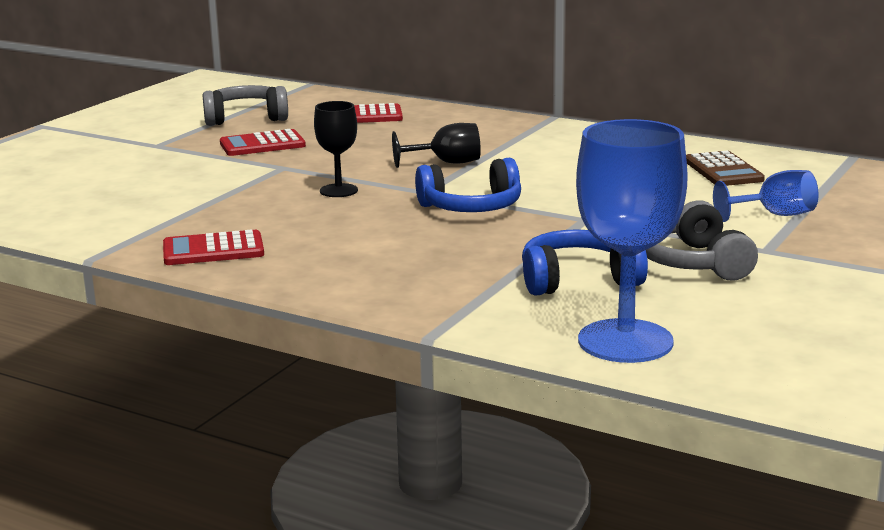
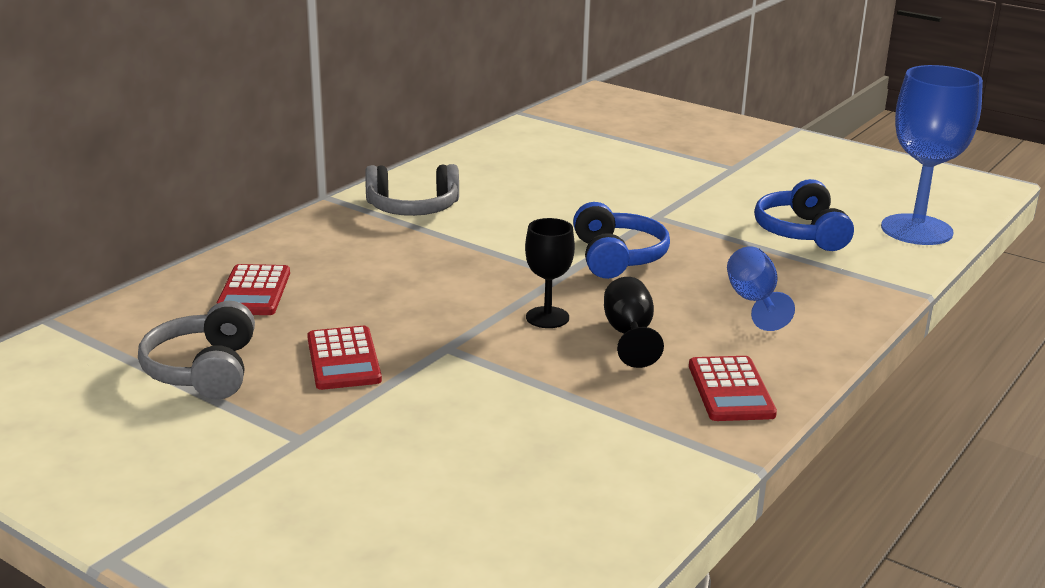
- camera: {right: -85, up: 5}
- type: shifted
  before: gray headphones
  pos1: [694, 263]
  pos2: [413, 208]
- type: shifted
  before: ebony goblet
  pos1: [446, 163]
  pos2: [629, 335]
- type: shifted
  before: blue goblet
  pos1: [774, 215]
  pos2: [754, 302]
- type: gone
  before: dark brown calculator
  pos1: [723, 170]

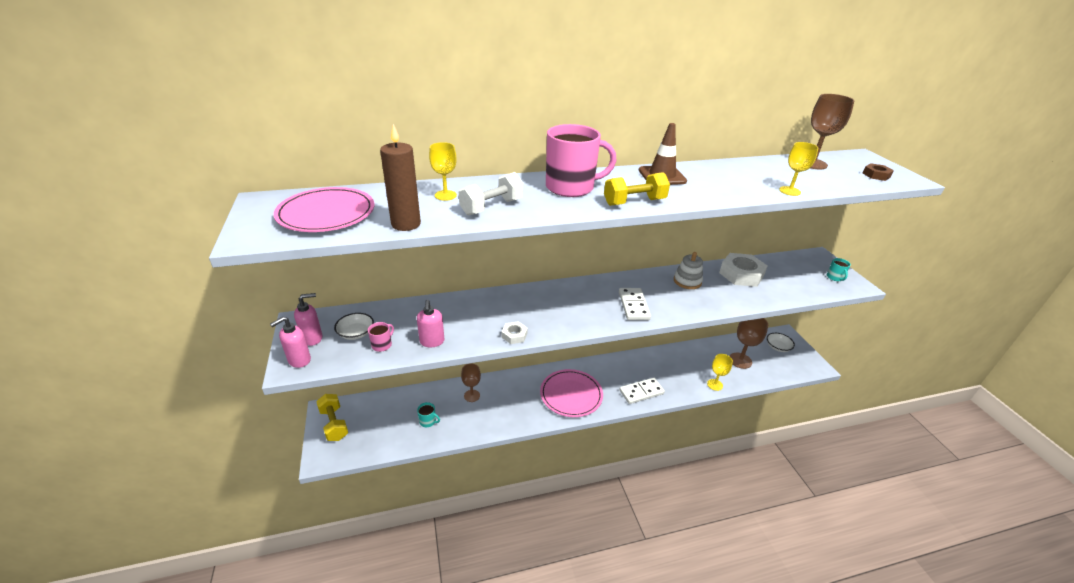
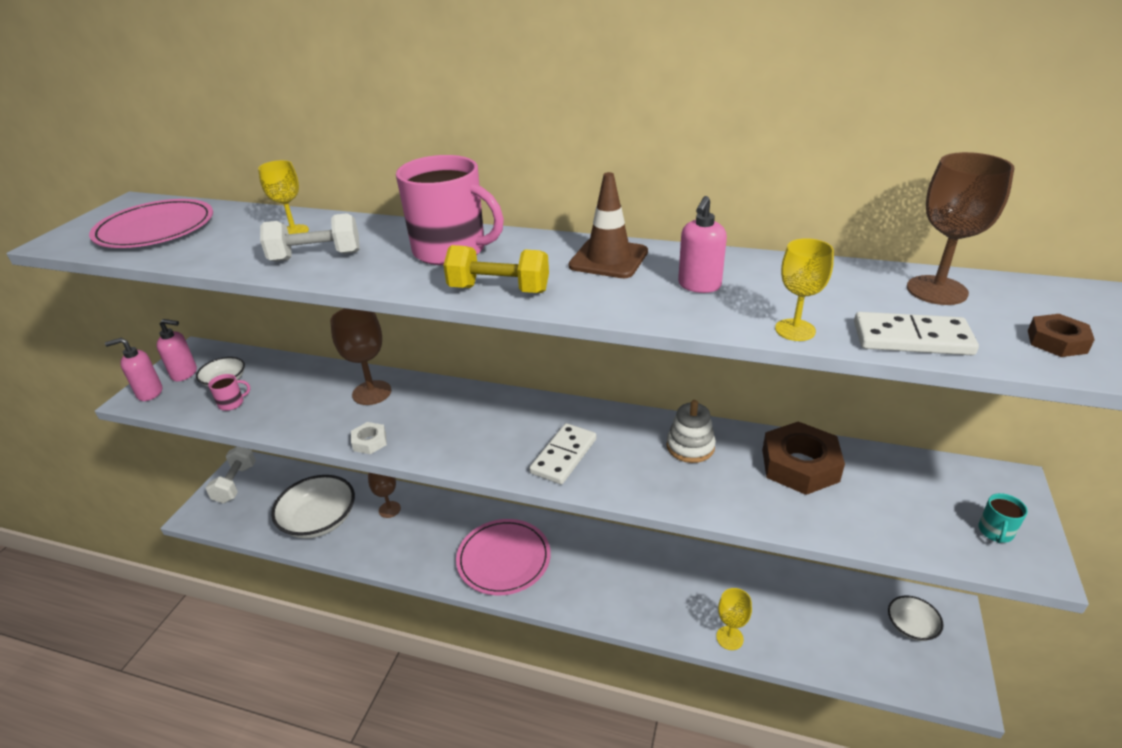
- camera: {right: 35, up: 0}
- type: repainted
  before: yellow free weight
  after: pure white free weight
  pos1: [334, 424]
  pos2: [236, 483]
- type: swapped
  before: teal tea mug
  after: pure white bowl
  pos1: [428, 421]
  pos2: [319, 520]
- type: shifted
  before: dark brown goblet
  pos1: [740, 360]
  pos2: [372, 393]
- type: shifted
  before: pink pump bottle
  pos1: [432, 342]
  pos2: [699, 286]
- type: repainted
  before: pure white nut
  after: dark brown nut
  pos1: [741, 274]
  pos2: [800, 465]
- type: shifted
  before: pure white domino tile
  pos1: [641, 392]
  pos2: [912, 338]
- type: gone
  before: dark brown pillar candle
  pos1: [406, 224]

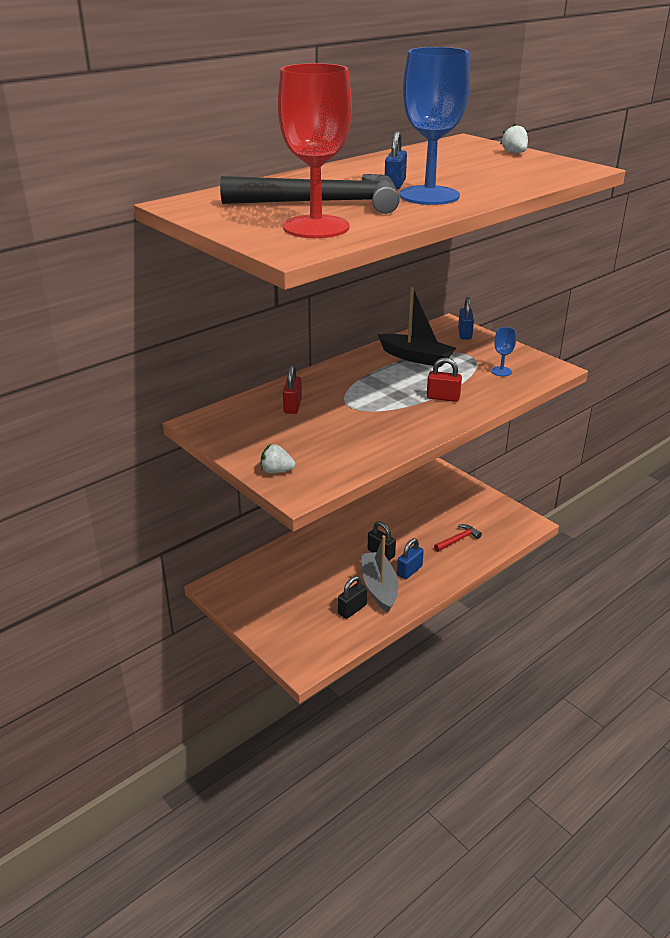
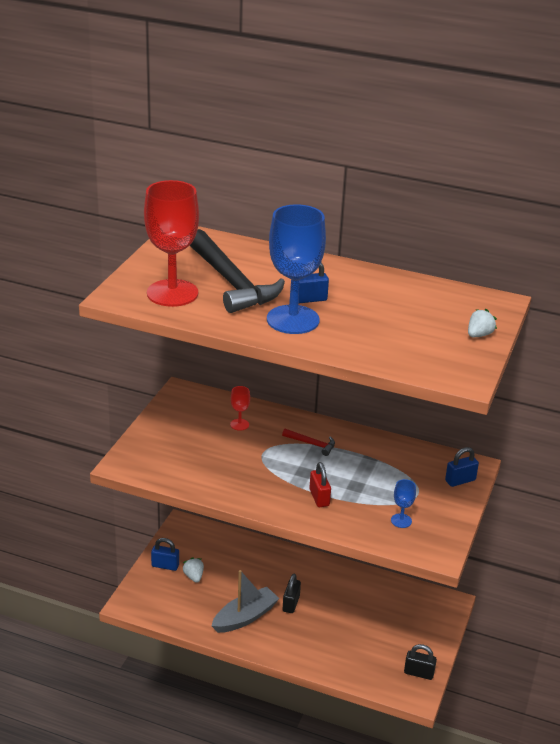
- camera: {right: 60, up: 0}
- type: shifted
  before: blue small lock
  pos1: [409, 571]
  pos2: [165, 565]
- type: shifted
  before: pure white toy strawberry
  pos1: [276, 471]
  pos2: [194, 576]
- type: swapped
  before: crimson small lock
  after: crimson goblet
  pos1: [292, 406]
  pos2: [239, 424]
- type: shifted
  before: crimson hammer
  pos1: [458, 540]
  pos2: [311, 444]
- type: shifted
  before: ebony small lock
  pos1: [352, 609]
  pos2: [419, 673]
- type: gone
  before: ebony boat
  pos1: [416, 357]

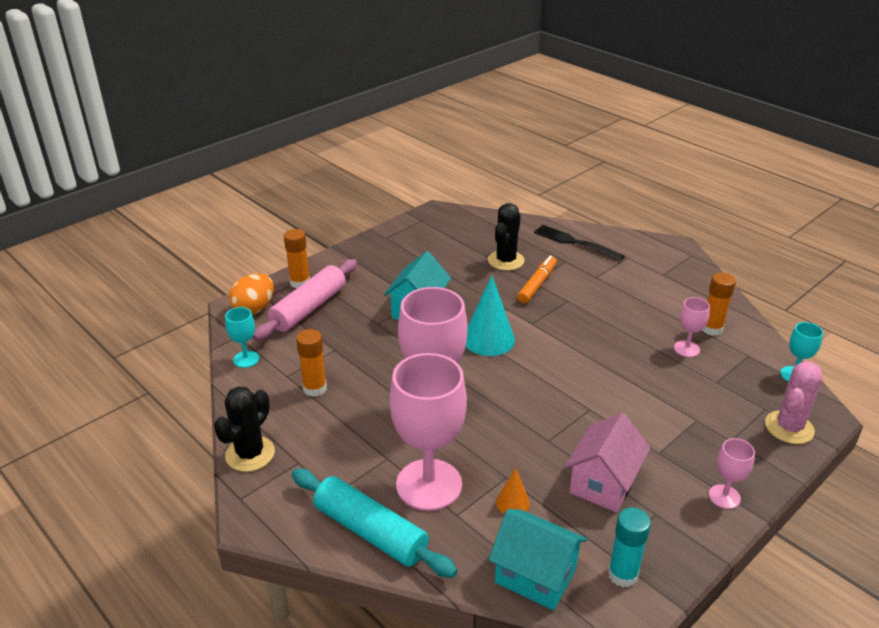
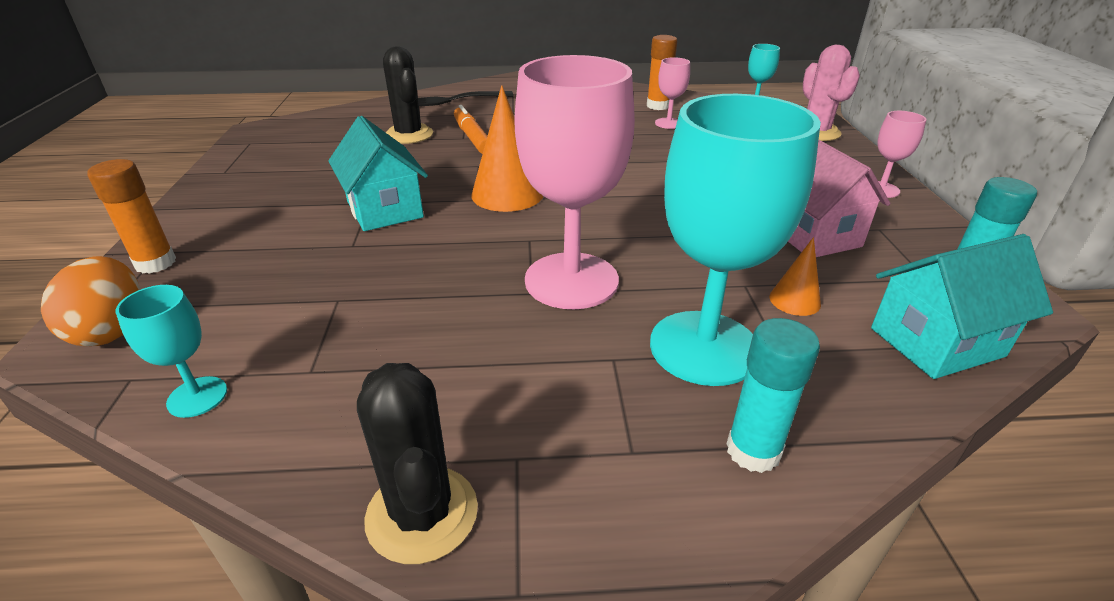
- camera: {right: -50, up: 0}
- type: repainted
  before: teal cone shape
  after: orange-coloured cone shape
  pos1: [488, 339]
  pos2: [507, 194]
- type: repainted
  before: pink goblet
  after: teal goblet
  pos1: [429, 485]
  pos2: [704, 347]
- type: swapped
  before: teal dough roller
  after: teal glue stick
  pos1: [370, 532]
  pos2: [753, 451]
- type: gone
  before: pink dough roller
  pos1: [309, 308]
- type: gone
  before: orange-coloured glue stick
  pos1: [315, 388]

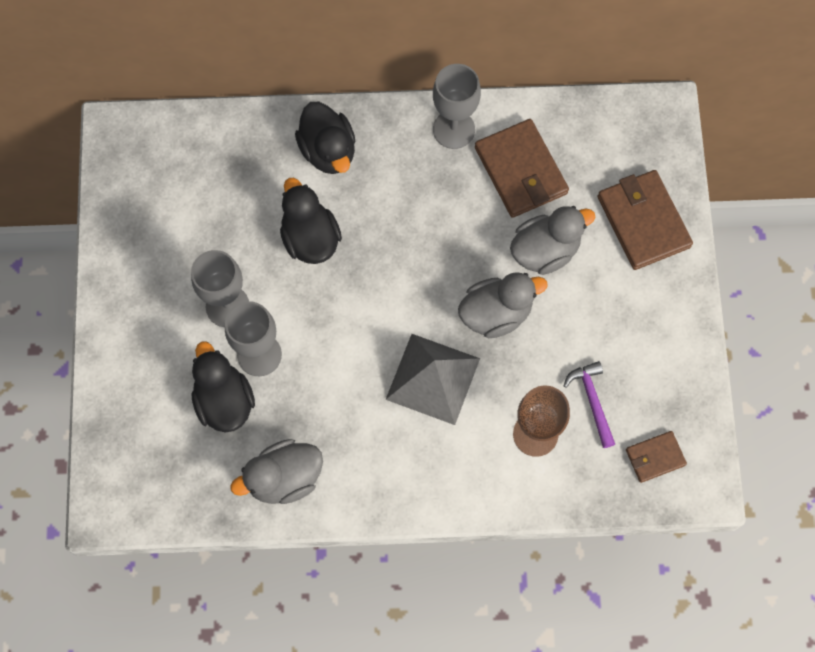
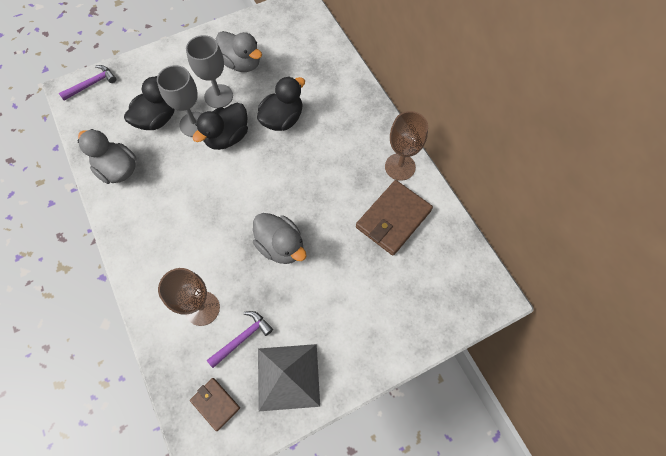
- camera: {right: 65, up: -5}
- type: new
  after: royal purple hammer
  pos2: [92, 84]
- type: shifted
  before: ebony toy duck
  pos1: [328, 151]
  pos2: [227, 137]
- type: shifted
  before: gray toy duck
  pos1: [545, 250]
  pos2: [242, 63]
- type: shifted
  before: gray pyramid
  pos1: [433, 378]
  pos2: [288, 377]
- type: repainted
  before: gray goblet
  after: dark brown goblet
  pos1: [454, 129]
  pos2: [400, 167]
- type: gone
  before: dark brown card wallet
  pos1: [643, 221]

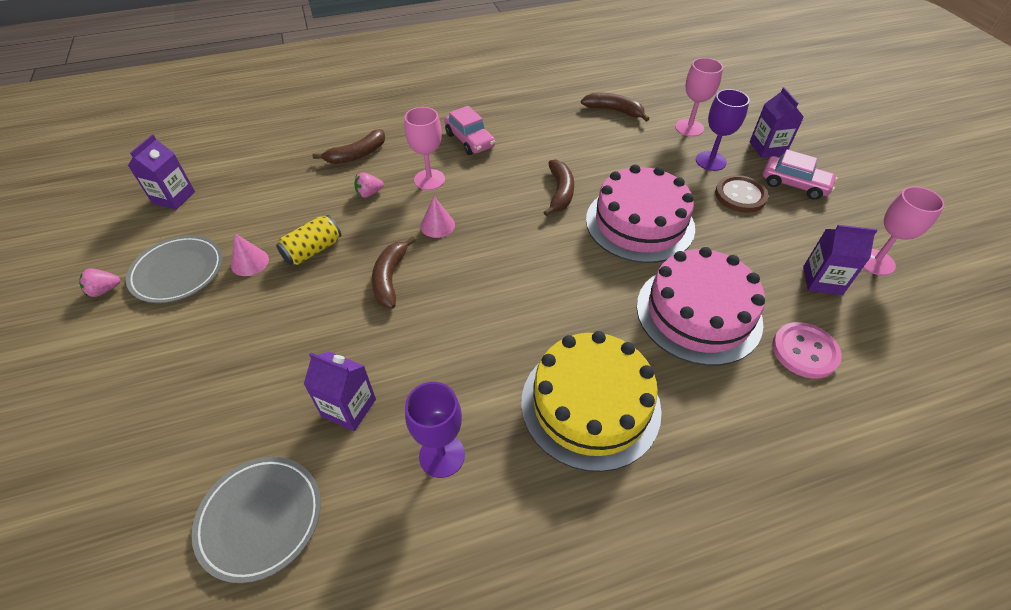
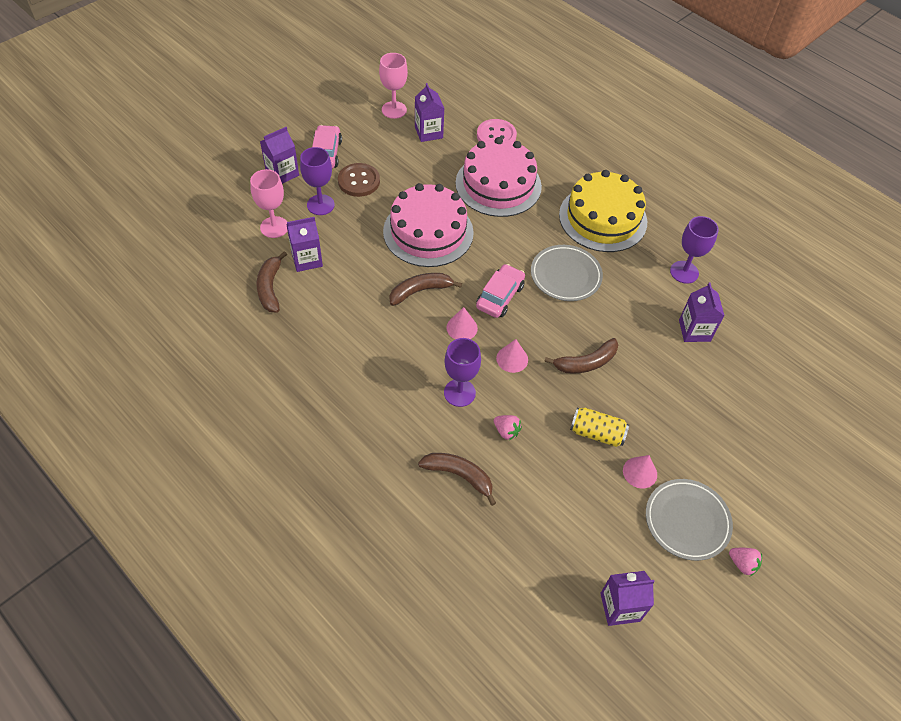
- camera: {right: -120, up: 5}
- type: new
  after: royal purple carton
  pos2: [307, 259]
- type: repainted
  before: pink goblet
  after: royal purple goblet
  pos1: [429, 179]
  pos2: [459, 393]
- type: new
  after: pink cone shape
  pos2: [462, 328]
- type: shifted
  before: pink car
  pos1: [470, 140]
  pos2: [500, 296]
- type: shifted
  before: gray plate
  pos1: [260, 518]
  pos2: [565, 275]

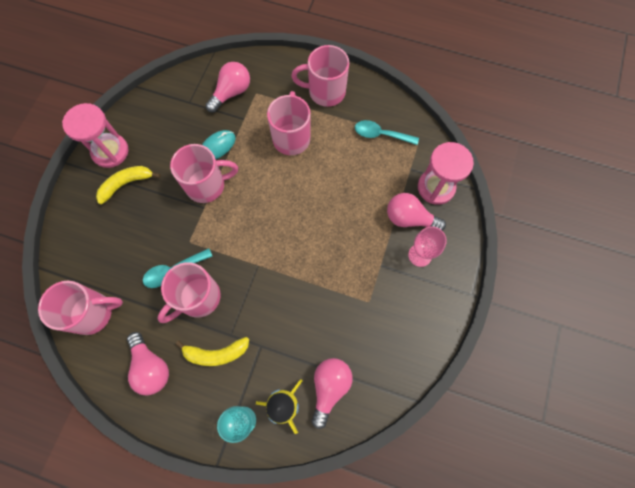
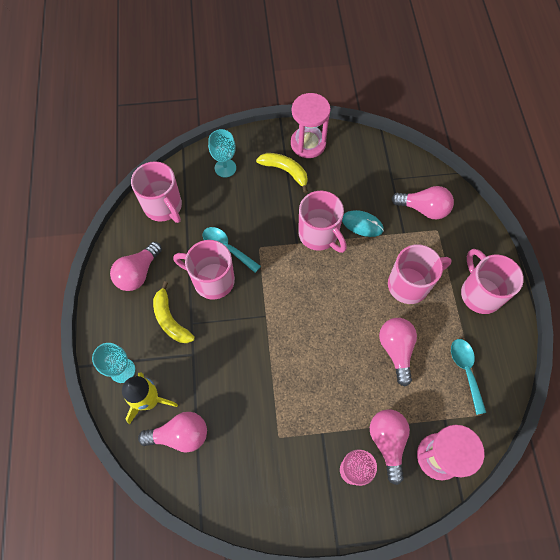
- camera: {right: 65, up: -5}
- type: new
  after: teal goblet
  pos2: [225, 168]
- type: new
  after: pink lightbulb
  pos2: [396, 350]

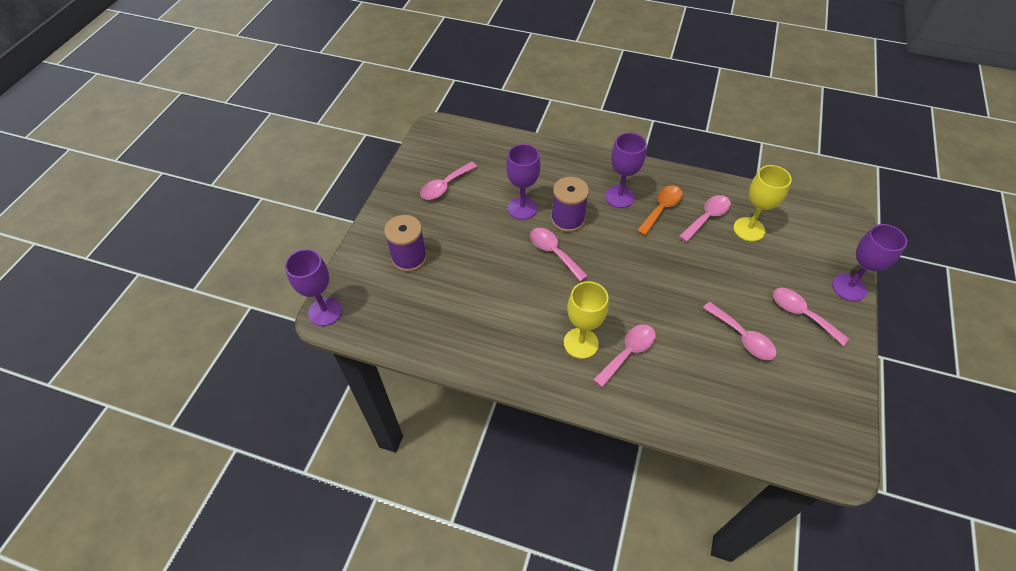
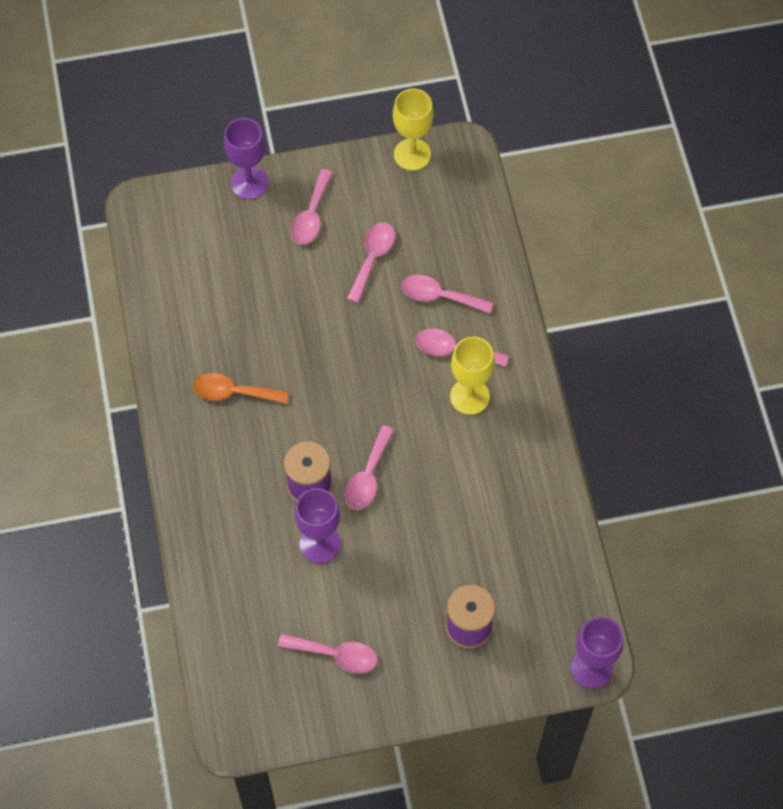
- camera: {right: -120, up: 10}
- type: shifted
  before: yellow goblet
  pos1: [749, 229]
  pos2: [412, 154]
- type: shifted
  before: pink teaspoon
  pos1: [707, 217]
  pos2: [439, 296]
- type: gone
  before: royal purple goblet
  pos1: [619, 197]

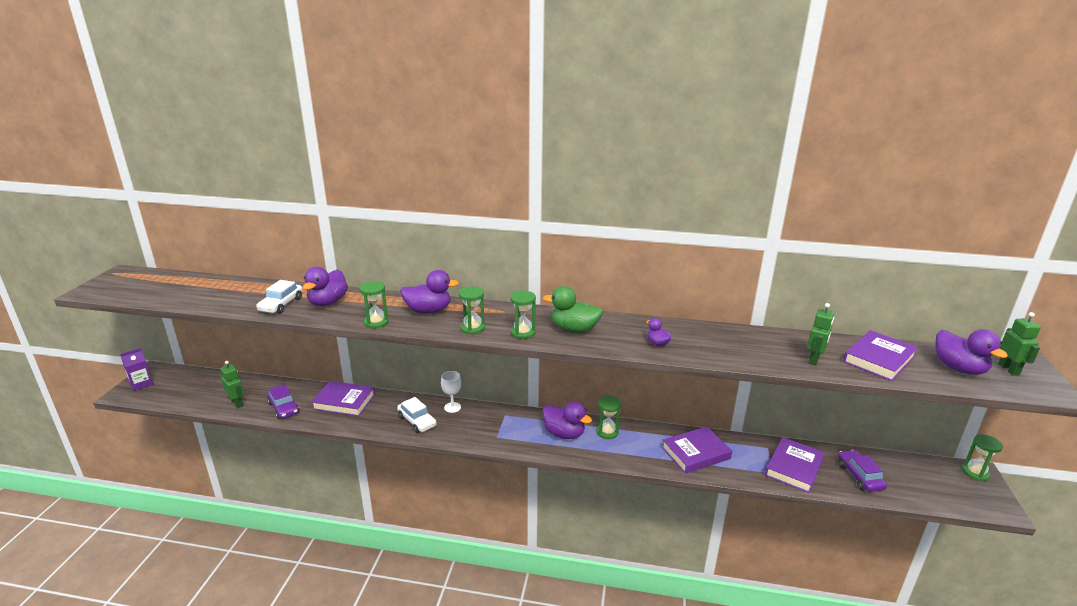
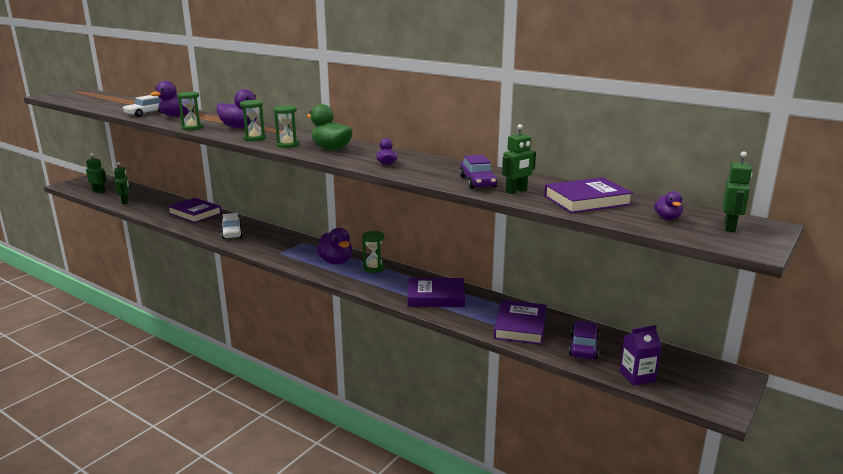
- camera: {right: 25, up: -5}
- type: new
  after: emerald robot
  pos2: [99, 191]
- type: shifted
  before: royal purple car
  pos1: [284, 408]
  pos2: [477, 182]
- type: rotated
  before: royal purple hardcover
  pos1: [794, 468]
  pos2: [520, 326]
  turn: -45
- type: shifted
  before: royal purple carton
  pos1: [141, 384]
  pos2: [637, 376]
- type: scaled
  before: royal purple toy duck
  pos1: [958, 368]
  pos2: [667, 218]
  scale: 0.53
- type: gone
  before: pure white goblet
  pos1: [452, 407]
- type: gone
  before: emerald sandglass
  pos1: [975, 473]

